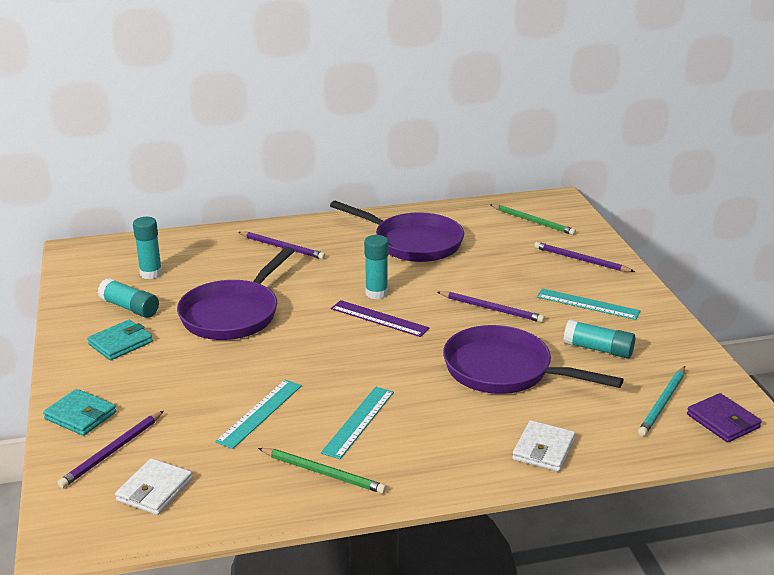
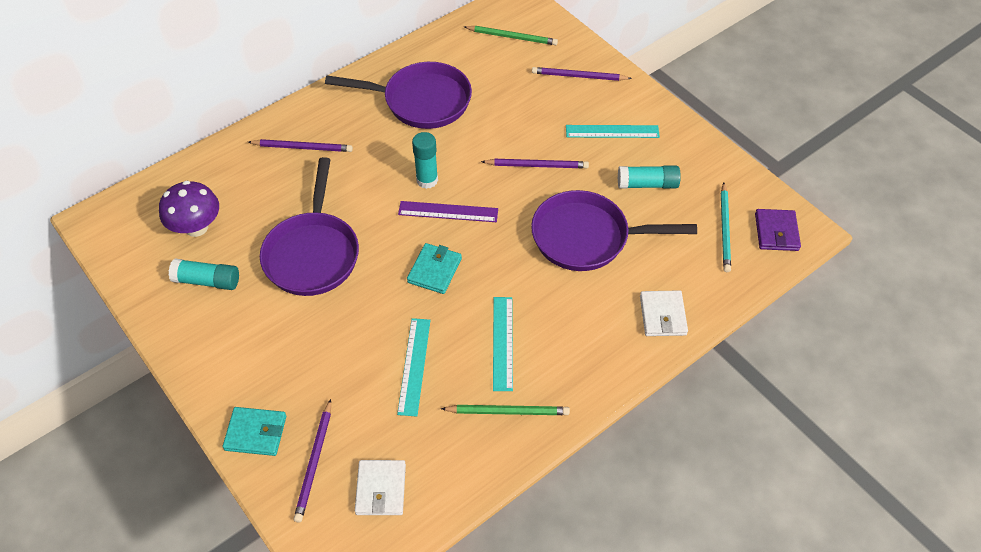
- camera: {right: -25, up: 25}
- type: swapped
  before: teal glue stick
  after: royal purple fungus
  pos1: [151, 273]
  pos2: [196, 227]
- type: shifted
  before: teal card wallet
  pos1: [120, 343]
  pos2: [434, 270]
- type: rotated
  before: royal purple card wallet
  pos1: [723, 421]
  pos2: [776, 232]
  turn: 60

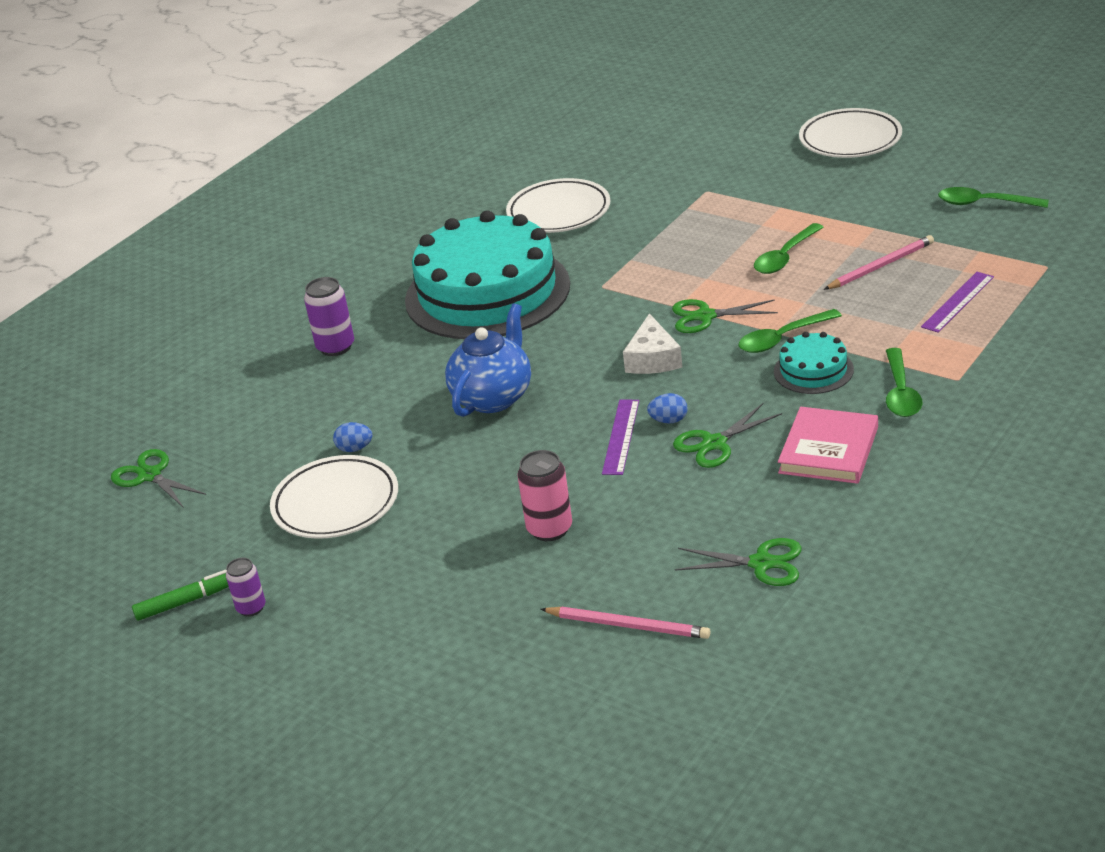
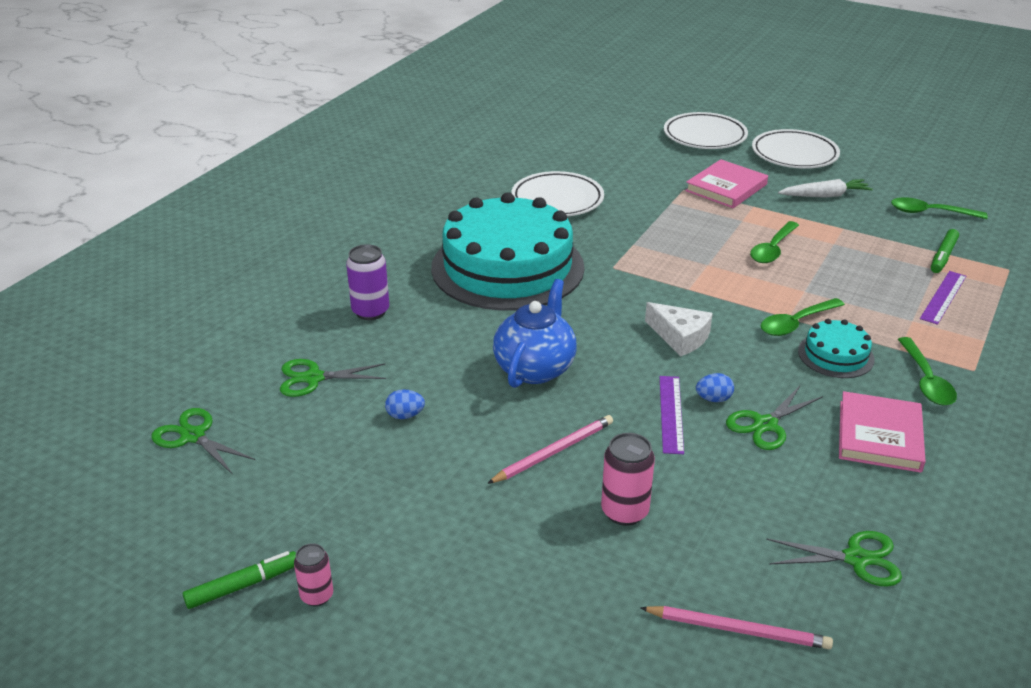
- camera: {right: -10, up: 0}
- type: shifted
  before: emerald pair of scissors
  pos1: [705, 316]
  pos2: [313, 378]
- type: repainted
  before: royal purple can
  after: pink can
  pos1: [251, 608]
  pos2: [317, 596]
- type: shifted
  before: pink pencil
  pos1: [881, 266]
  pos2: [554, 452]
- type: rotated
  before: pure white cheese
  pos1: [653, 358]
  pos2: [680, 337]
  turn: -45
- type: shifted
  before: pure white plate
  pos1: [336, 504]
  pos2: [704, 136]
- type: new
  after: pink hardcover
  pos2: [726, 188]
- type: new
  after: pure white root vegetable
  pos2: [825, 196]
- type: new
  after: emerald felt pen
  pos2: [943, 256]

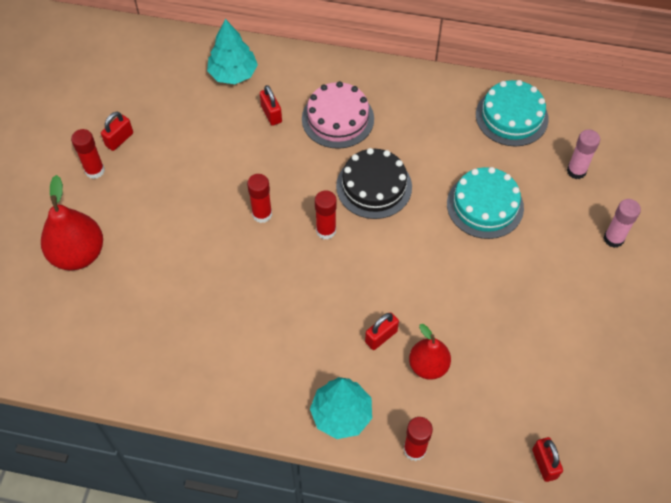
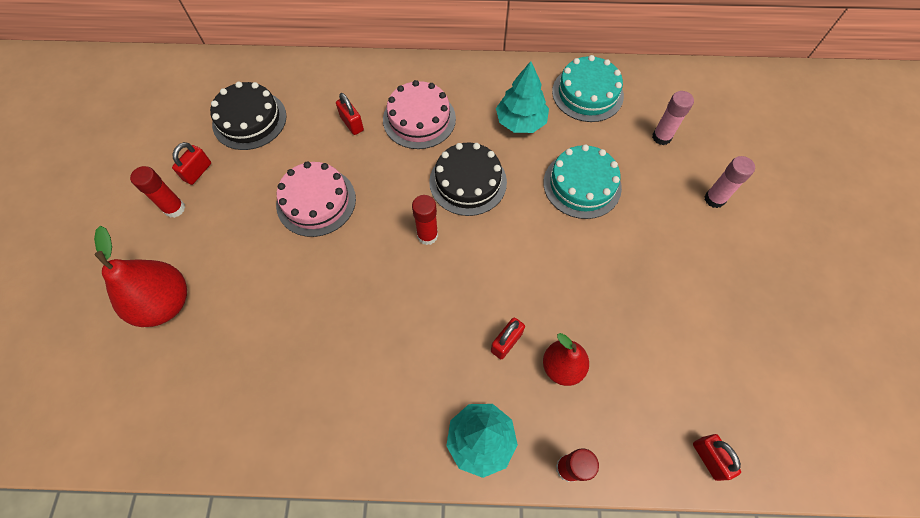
- camera: {right: -10, up: 5}
- type: new
  after: ebony layer cake
  pos2: [249, 120]
- type: new
  after: pink layer cake
  pos2: [316, 201]
- type: shifted
  before: teal tree
  pos1: [233, 73]
  pos2: [520, 122]
- type: gone
  before: crimson glue stick
  pos1: [262, 214]

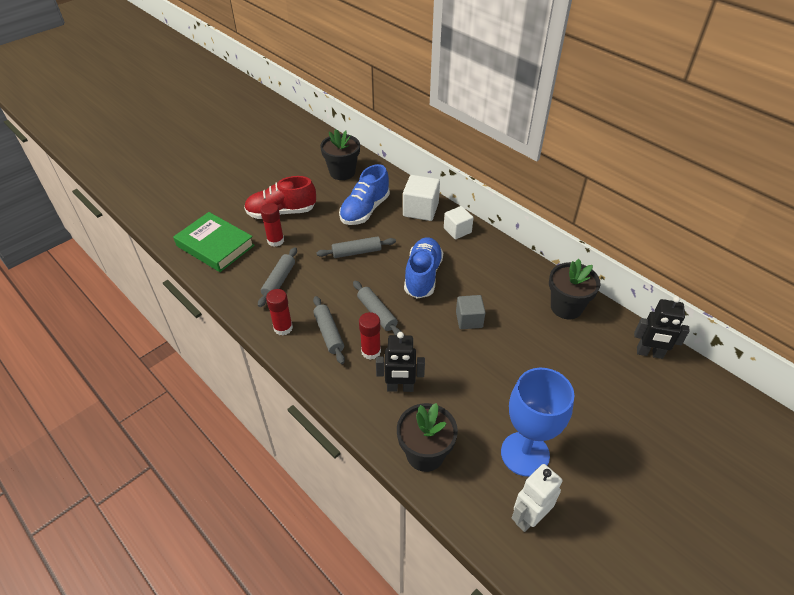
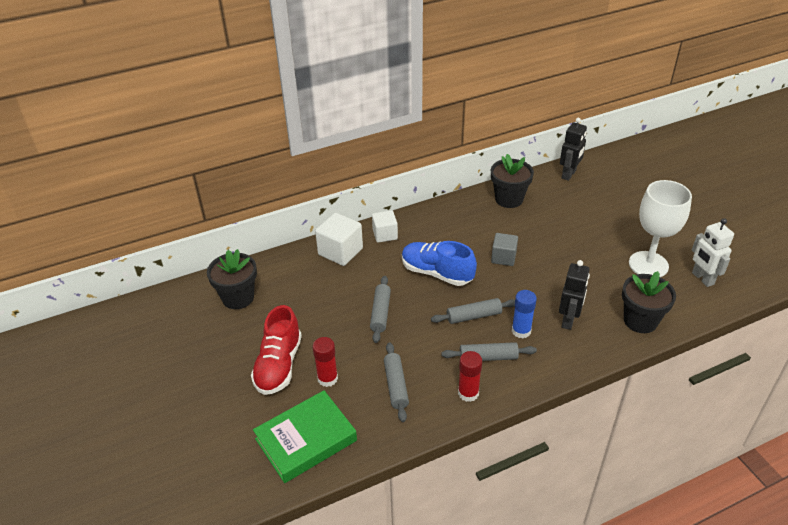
- camera: {right: -70, up: -5}
- type: rotated
  before: gray dough roller
  pos1: [279, 281]
  pos2: [396, 385]
  turn: 45
- type: repainted
  before: crimson glue stick
  after: blue glue stick
  pos1: [371, 351]
  pos2: [521, 331]
- type: repainted
  before: blue goblet
  after: pure white goblet
  pos1: [525, 454]
  pos2: [648, 265]
- type: gone
  before: blue lace-up shoe
  pos1: [365, 210]

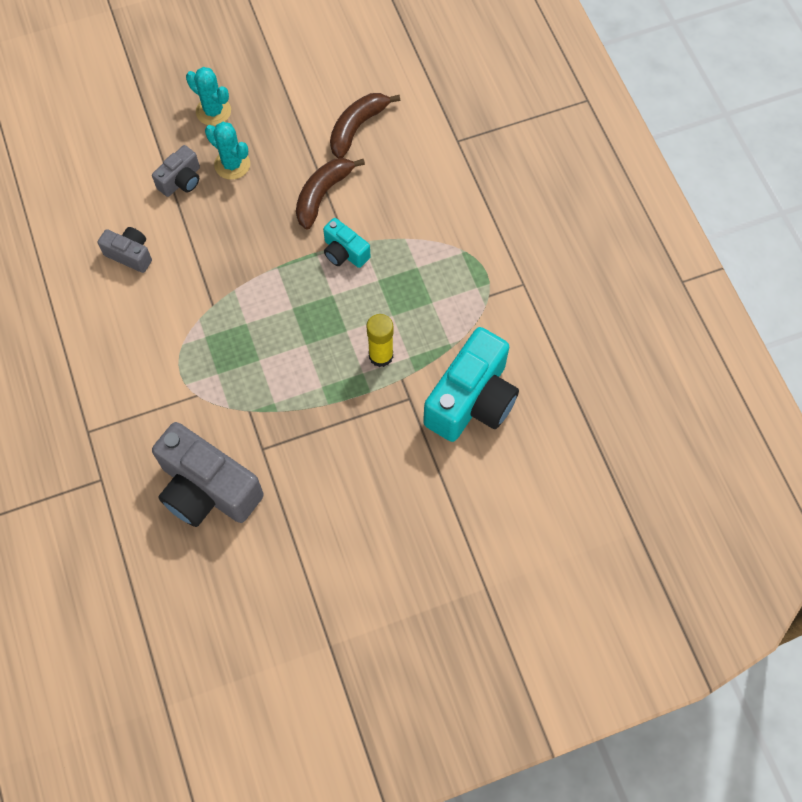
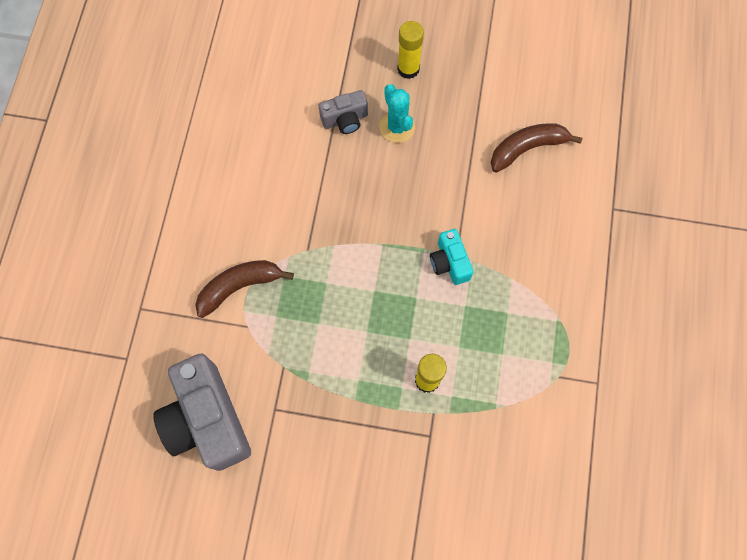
- camera: {right: 30, up: 5}
- type: shifted
  before: dark brown toy banana
  pos1: [322, 194]
  pos2: [239, 287]
- type: swapped
  before: teal cactus
  after: yellow glue stick
  pos1: [213, 111]
  pos2: [408, 69]
- type: gone
  before: gray compact camera
  pos1: [130, 254]
- type: gone
  before: teal compact camera
  pos1: [471, 400]

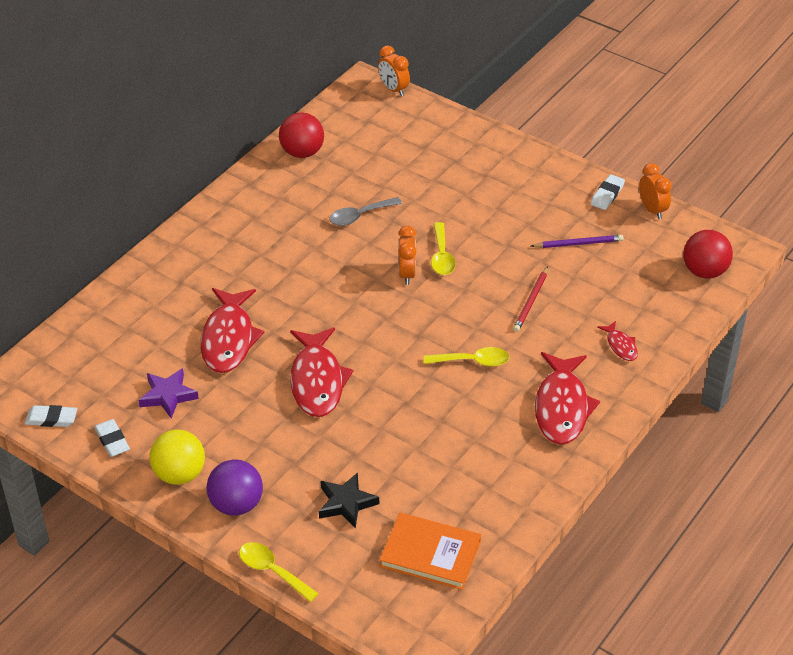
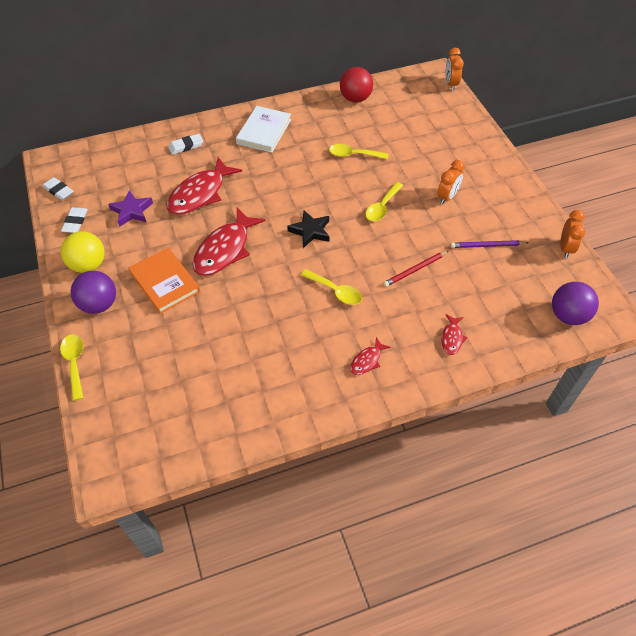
- camera: {right: 35, up: 10}
- type: shifted
  before: orange-coloured hardcover
  pos1: [430, 554]
  pos2: [165, 282]
- type: shifted
  before: pure white gum eraser
  pos1: [607, 195]
  pos2: [186, 146]
- type: new
  after: pure white hardcover
  pos2: [264, 131]
- type: shifted
  before: ebony star shape
  pos1: [346, 503]
  pos2: [310, 231]
- type: repainted
  before: gray teaspoon
  after: yellow teaspoon
  pos1: [360, 216]
  pos2: [354, 155]
- type: scaled
  before: crimson fish figure
  pos1: [562, 407]
  pos2: [367, 360]
  scale: 0.47
- type: shifted
  before: orange-coloured clock
  pos1: [407, 274]
  pos2: [447, 197]
- type: rotated
  before: royal purple pencil
  pos1: [578, 243]
  pos2: [487, 246]
  turn: 150
- type: repainted
  before: crimson ball
  after: royal purple ball
  pos1: [704, 271]
  pos2: [568, 315]

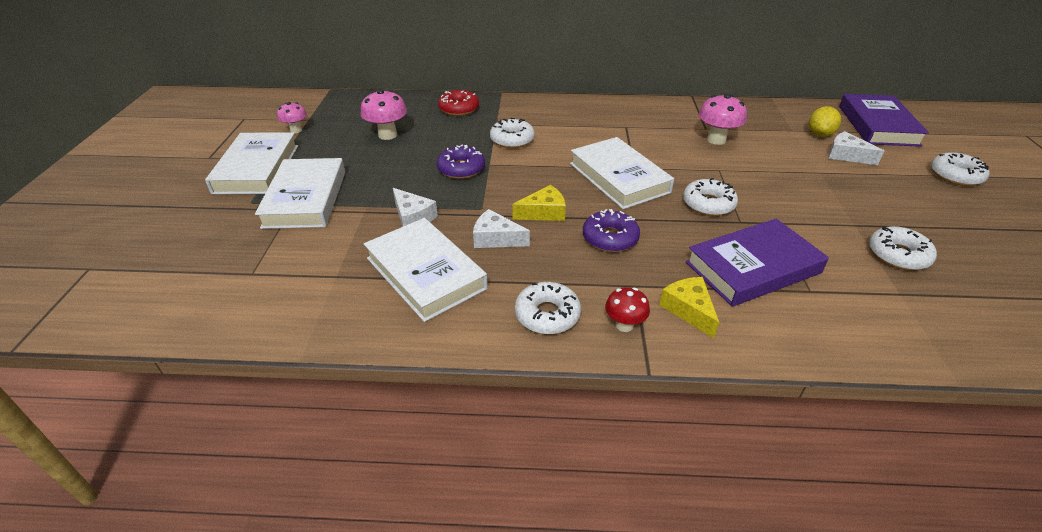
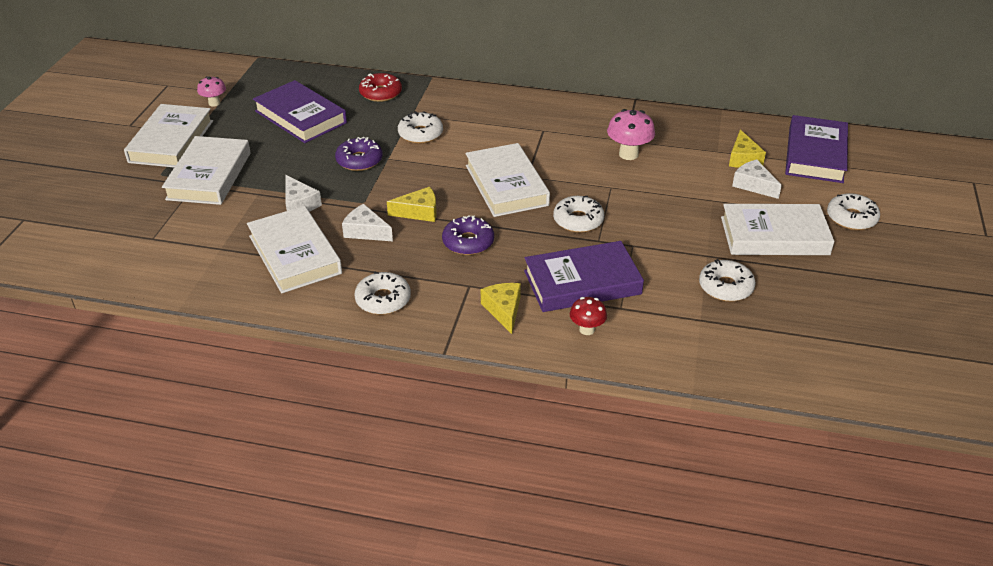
- camera: {right: 10, up: 0}
- type: swapped
  before: pink fungus
  after: royal purple hardcover
  pos1: [387, 135]
  pos2: [300, 117]
- type: shifted
  before: crimson fungus
  pos1: [624, 325]
  pos2: [587, 329]
- type: new
  after: pure white hardcover
  pos2: [774, 236]
- type: swapped
  before: yellow lemon
  after: yellow cheese
  pos1: [819, 134]
  pos2: [743, 158]

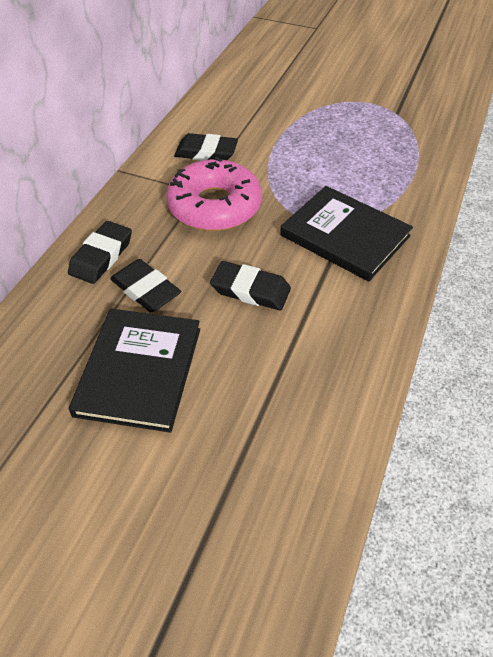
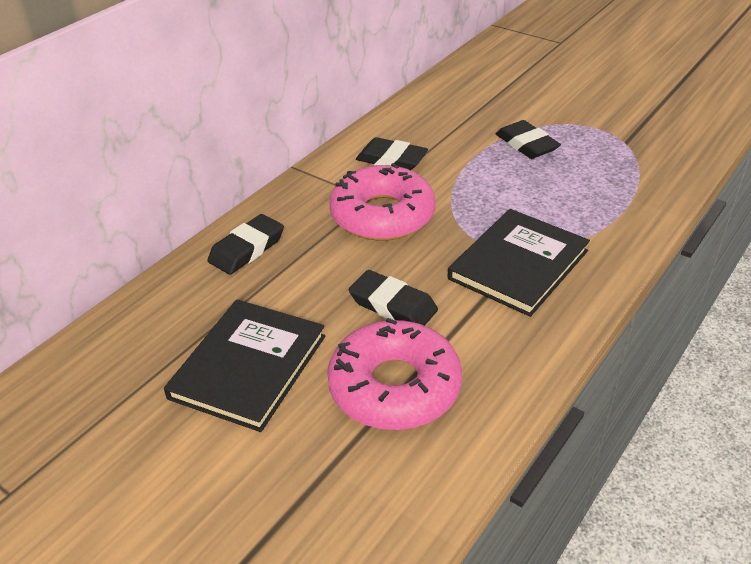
- camera: {right: 15, up: -10}
- type: new
  after: pink donut
  pos2: [394, 387]
- type: rotated
  before: ebony hardcover
  pos1: [345, 236]
  pos2: [518, 264]
  turn: 75
- type: shifted
  before: ebony gum eraser
  pos1: [145, 290]
  pos2: [526, 144]

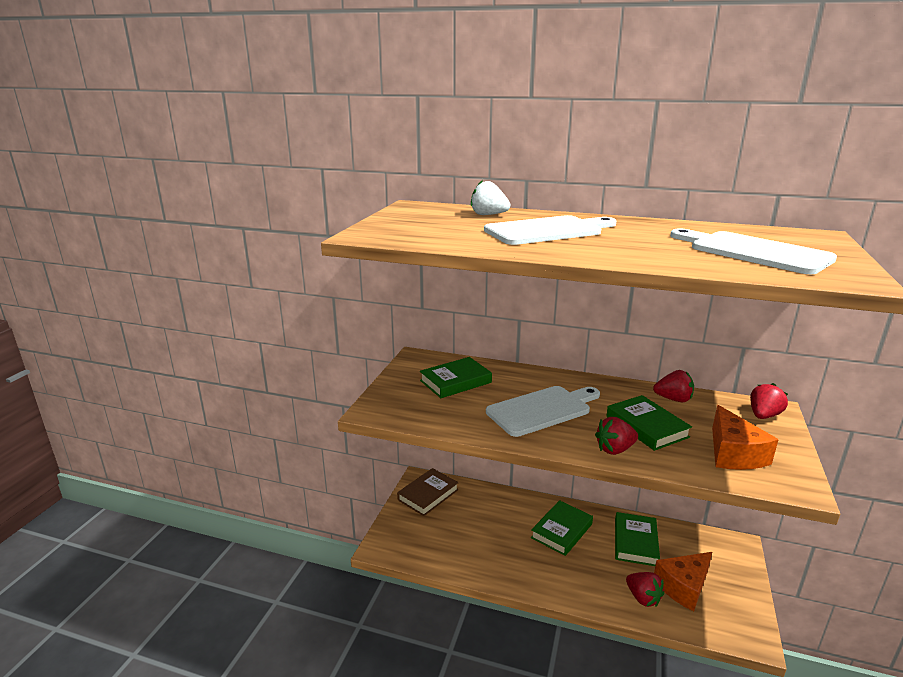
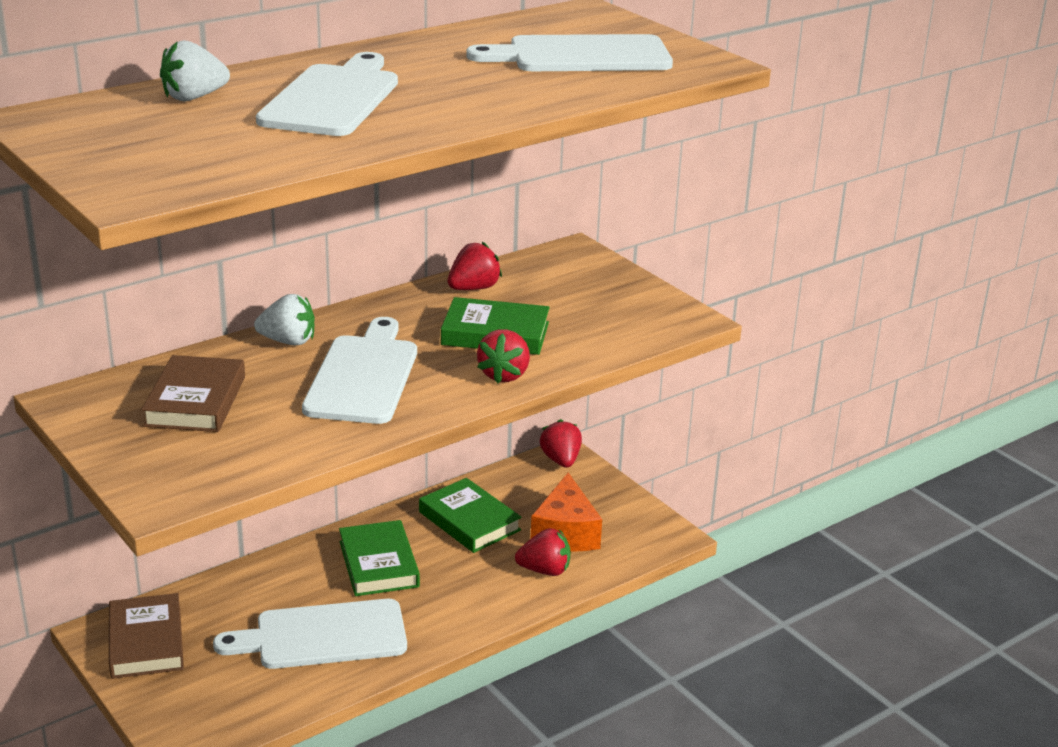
- camera: {right: -55, up: 5}
- type: repainted
  before: emerald hardcover
  after: dark brown hardcover
  pos1: [455, 381]
  pos2: [195, 401]
- type: new
  after: pure white cutting board
  pos2: [323, 636]
- type: new
  after: pure white toy strawberry
  pos2: [288, 341]
- type: shifted
  before: crimson toy strawberry
  pos1: [763, 415]
  pos2: [561, 460]
- type: gone
  before: orange-coloured cheese
  pos1: [733, 453]

